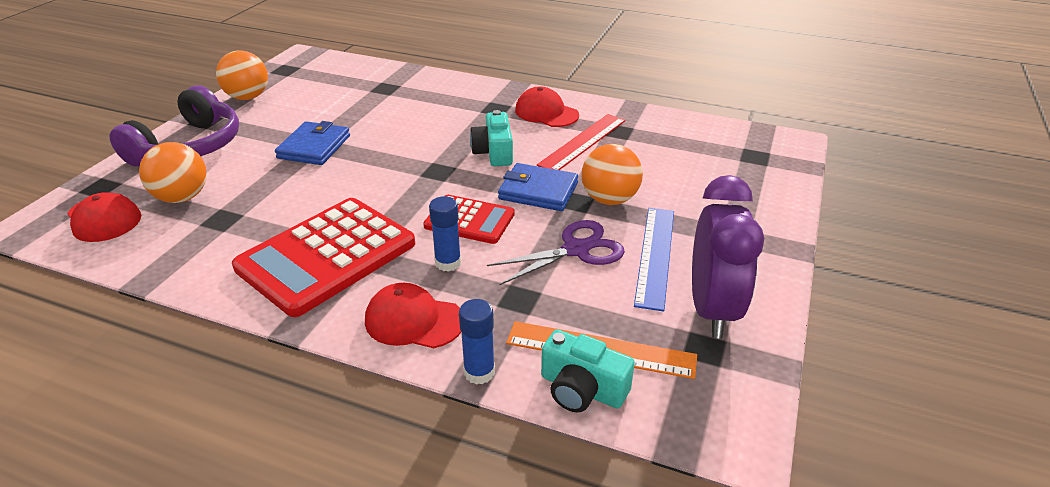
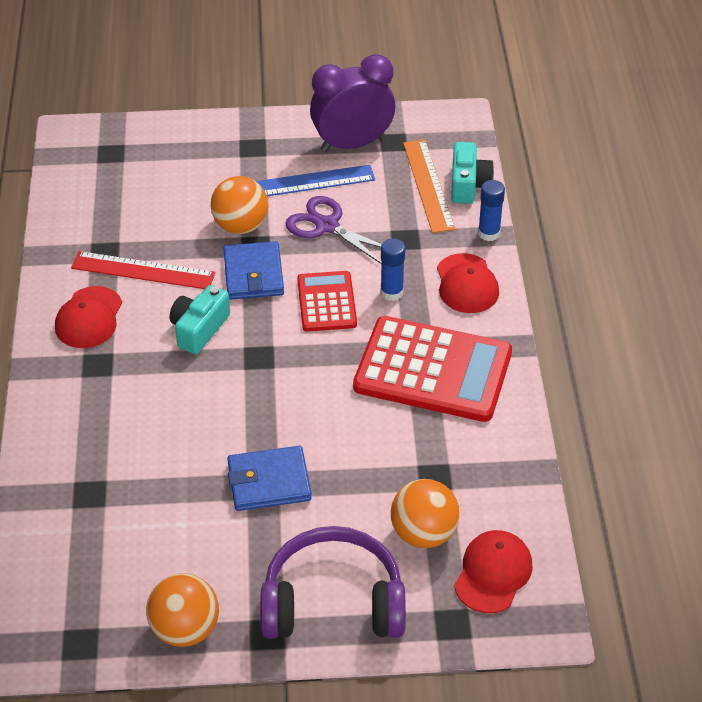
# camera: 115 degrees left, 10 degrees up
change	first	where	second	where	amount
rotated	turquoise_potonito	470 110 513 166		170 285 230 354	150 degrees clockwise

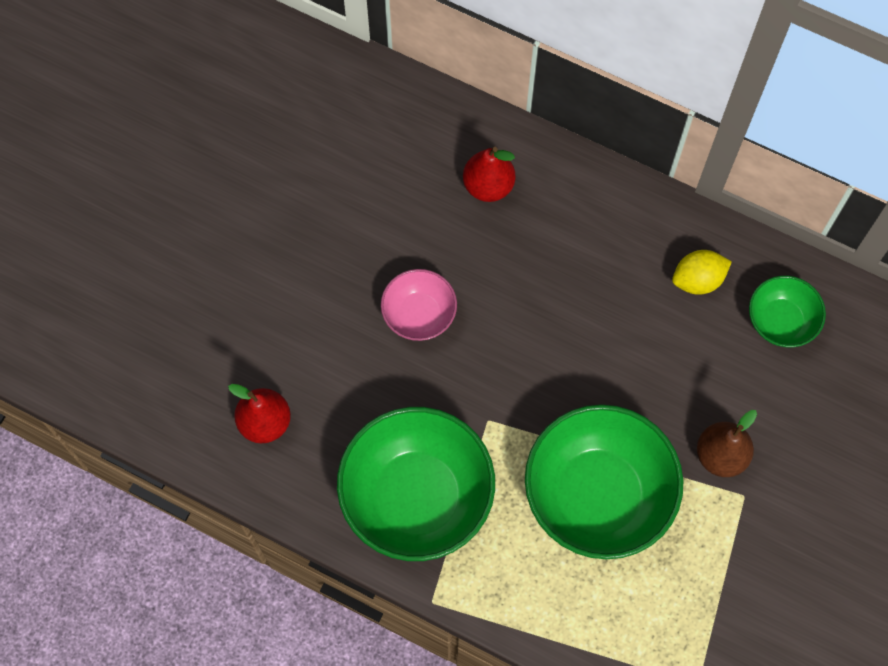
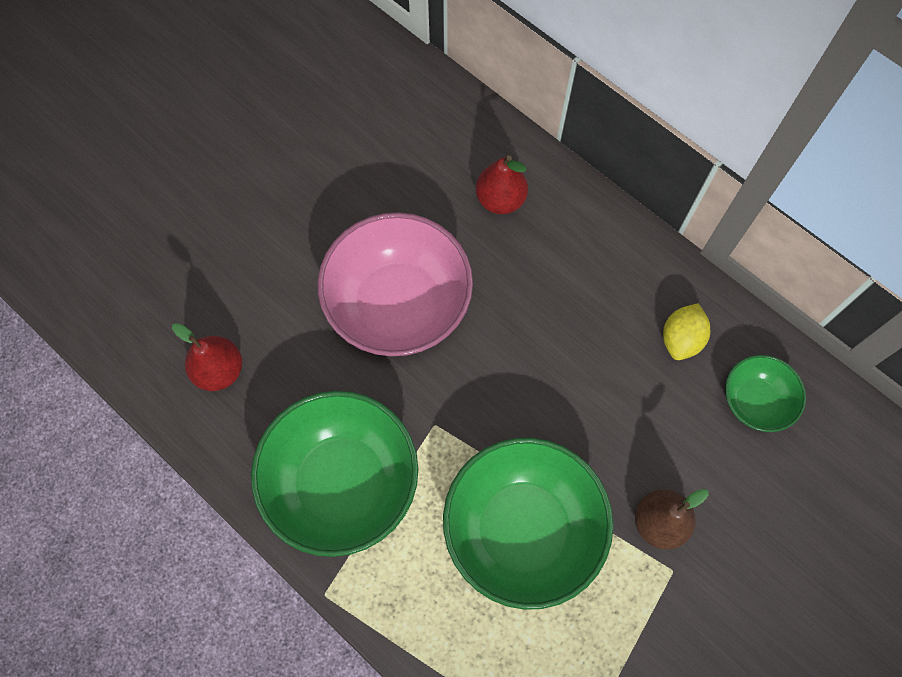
# camera: 15 degrees right, 0 degrees up
change	first	where	second	where	amount
scaled	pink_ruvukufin	381 269 457 341		317 212 473 356	x1.95
rotated	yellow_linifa	672 250 732 295		663 303 710 360	60 degrees counterclockwise

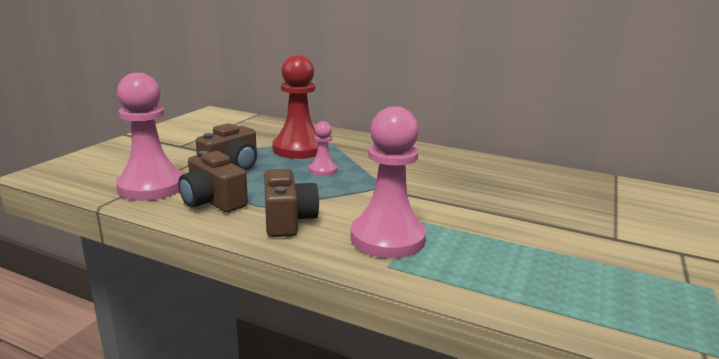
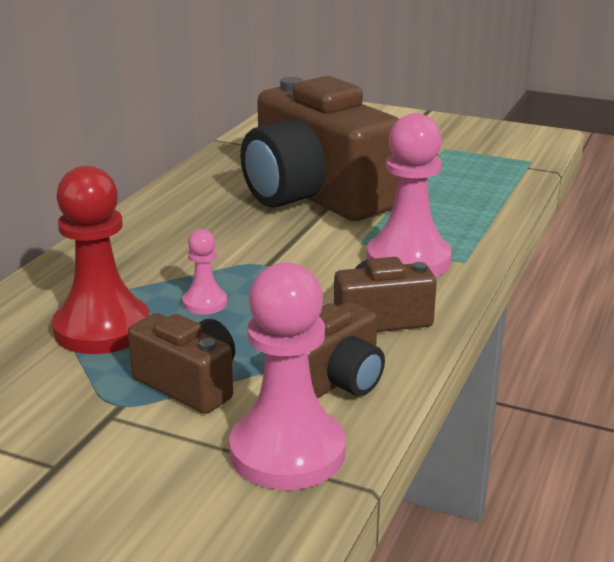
# camera: 90 degrees left, 5 degrees up
change	first	where	second	where	amount
new			brown_potonito	241 76 399 221	

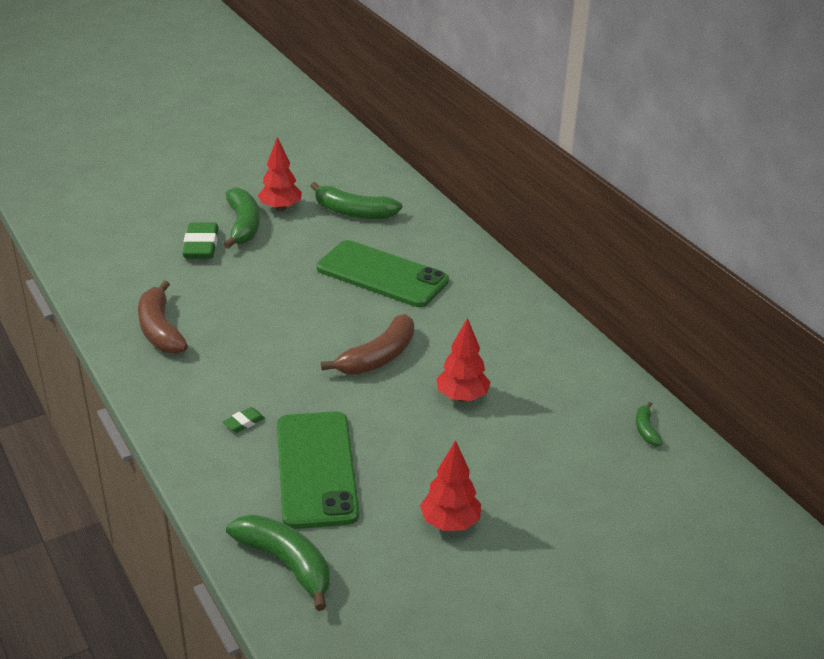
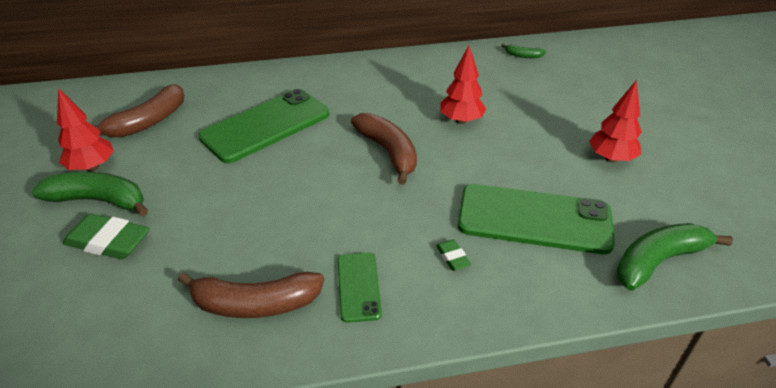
# camera: 70 degrees left, 5 degrees up
change	first	where	second	where	amount
repainted	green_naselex	310 182 402 219	brown_naselex	94 84 184 137	
new			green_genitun	338 252 382 323	

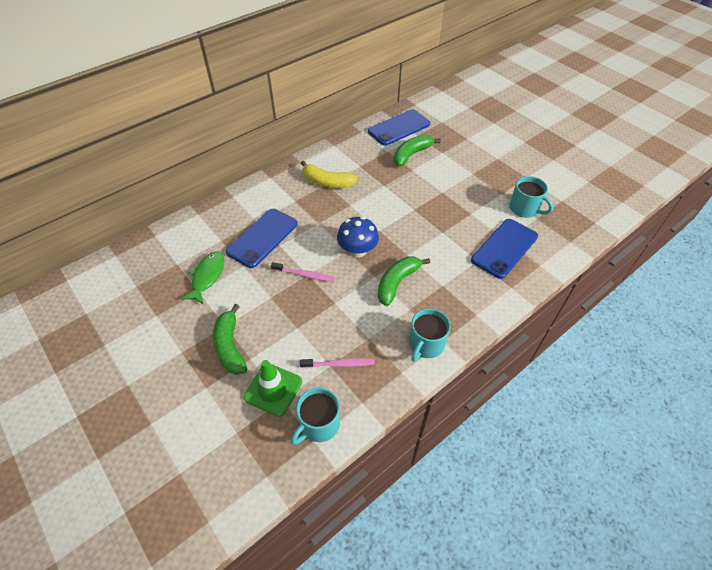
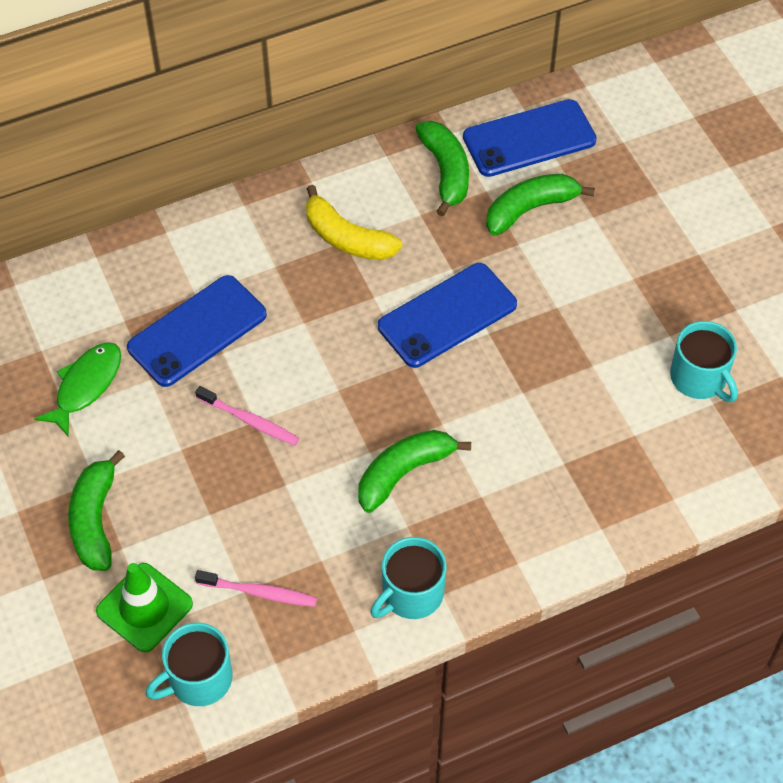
# camera: 15 degrees right, 5 degrees up
change	first	where	second	where	amount
shifted	blue_genitun	471 219 538 279		378 263 517 368	
new			green_naselex	415 121 469 217	
gone	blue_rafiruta	337 216 379 258			

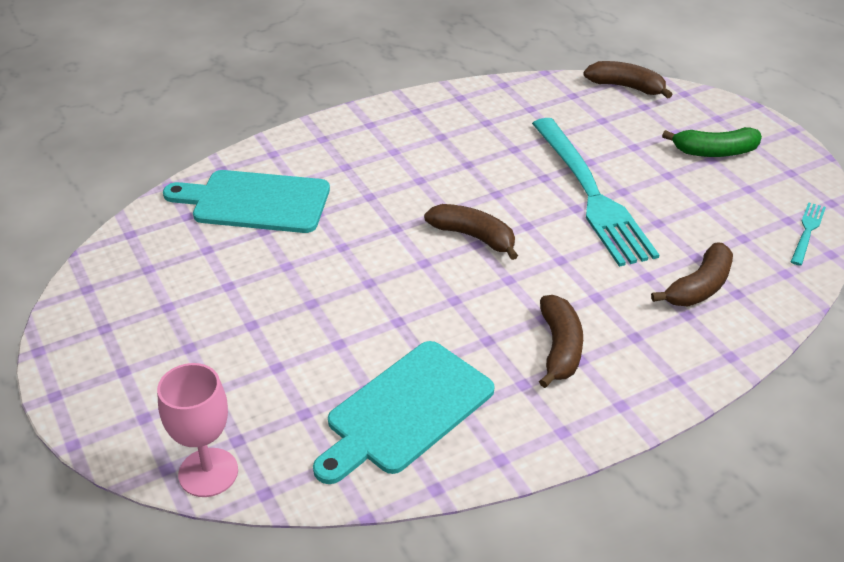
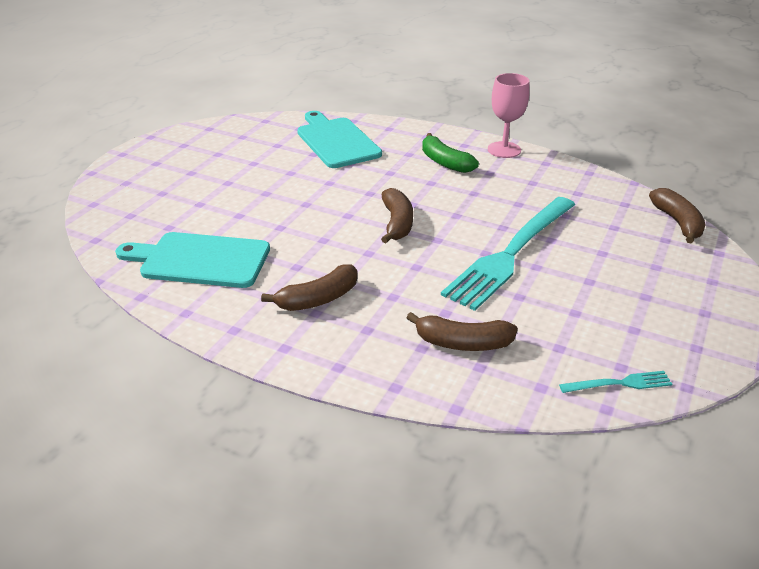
# camera: 55 degrees right, 5 degrees down
change	first	where	second	where	amount
shifted	green_naselex	662 127 762 157		422 133 479 173	
shifted	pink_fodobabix	157 363 238 497		488 73 530 158	

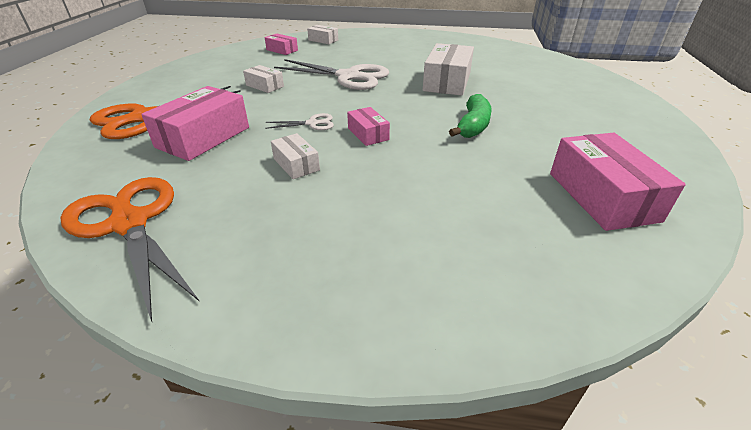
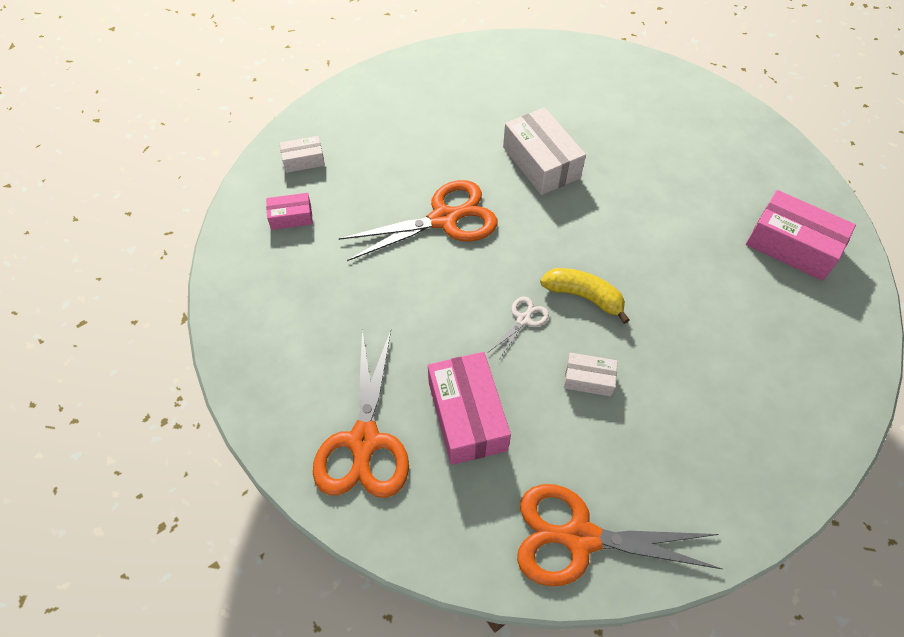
# camera: 45 degrees left, 20 degrees up
change	first	where	second	where	amount
repainted	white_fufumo	274 59 389 90	orange_fufumo	338 180 498 261	
swapped	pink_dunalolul	347 107 390 146	yellow_naselex	540 268 630 324	
gone	white_dunalolul	243 65 284 93			
gone	green_naselex	449 94 492 138			

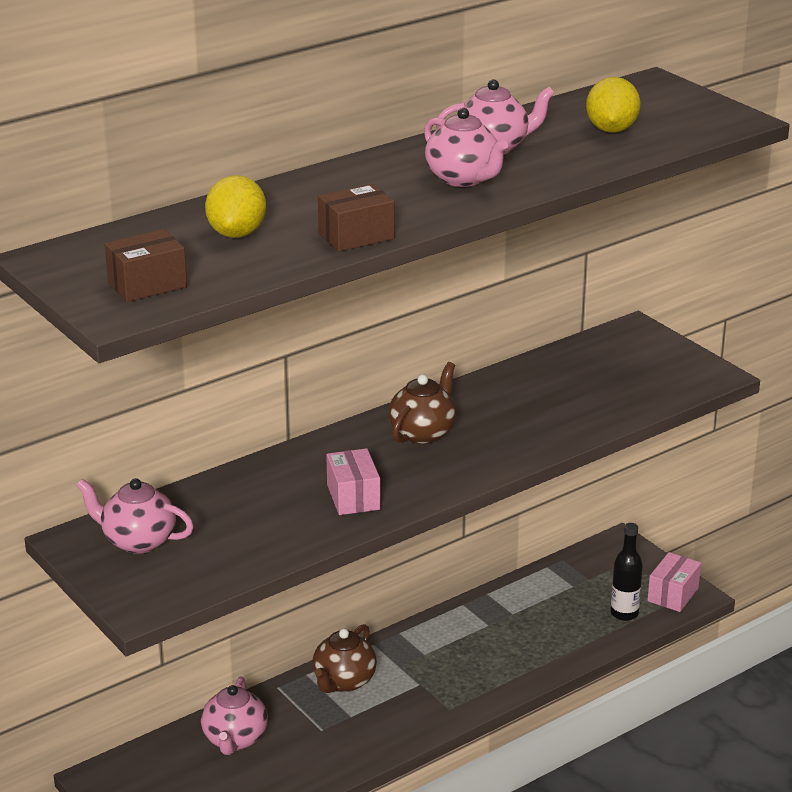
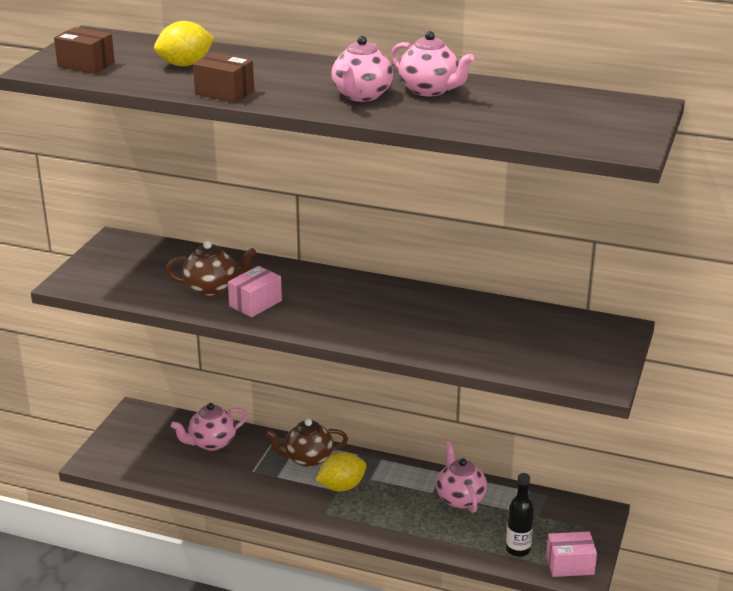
# camera: 55 degrees right, 0 degrees up
change	first	where	second	where	amount
shifted	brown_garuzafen	389 362 457 444		165 241 256 296	
shifted	yellow_linifa	586 77 641 133		316 452 366 491	
shifted	pink_garuzafen	76 478 194 554		436 442 487 513	

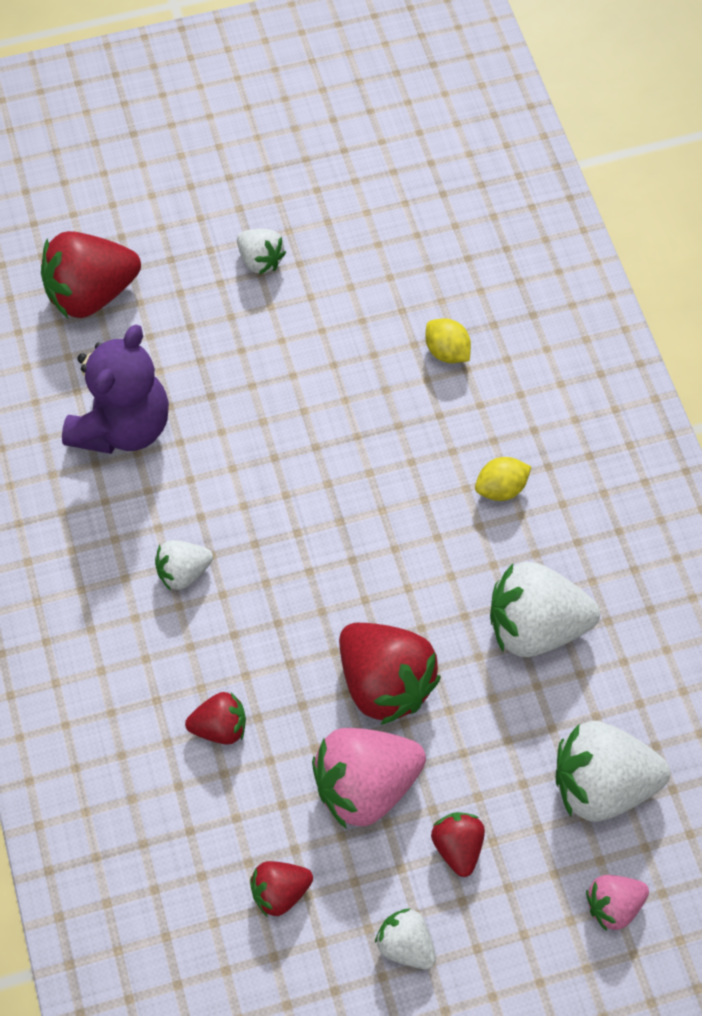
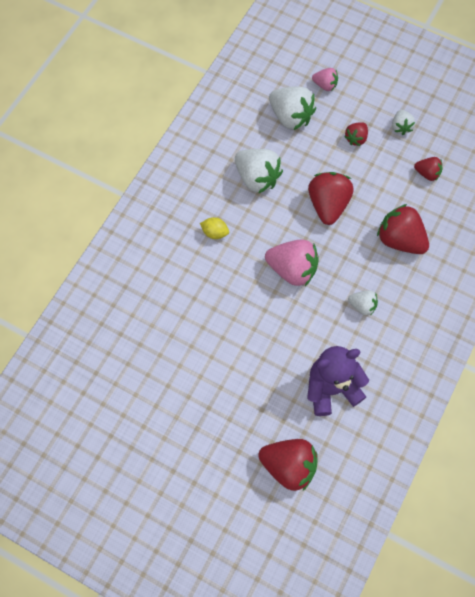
# camera: 135 degrees left, 5 degrees up
change	first	where	second	where	amount
shifted	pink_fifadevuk	312 728 426 829		265 239 319 286	
scaled	red_fifadevuk	185 692 246 745		377 204 429 254	x1.85
gone	white_fifadevuk	237 229 286 274			
gone	yellow_linifa	425 318 471 363			

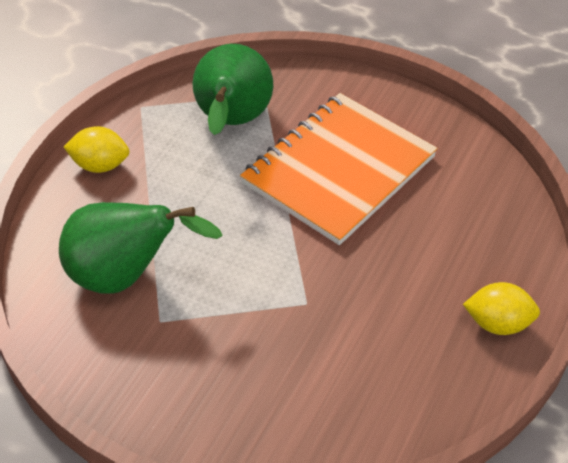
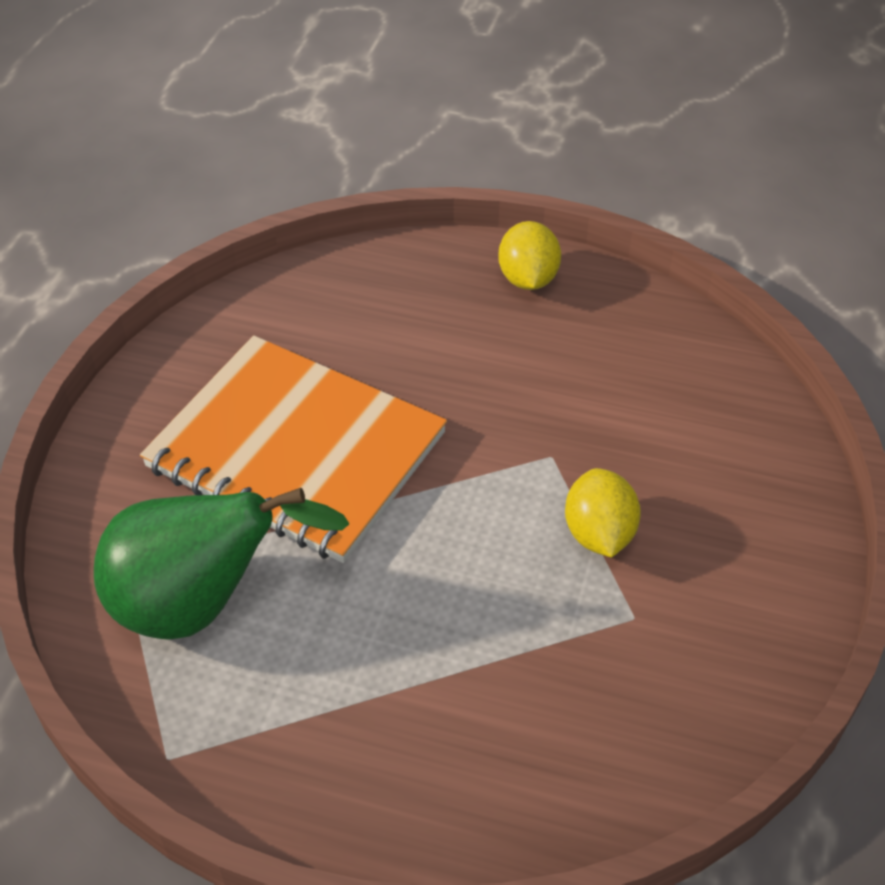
# camera: 100 degrees left, 0 degrees up
change	first	where	second	where	amount
shifted	yellow_linifa	64 126 130 173		565 468 641 558	
gone	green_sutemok	59 202 223 294			

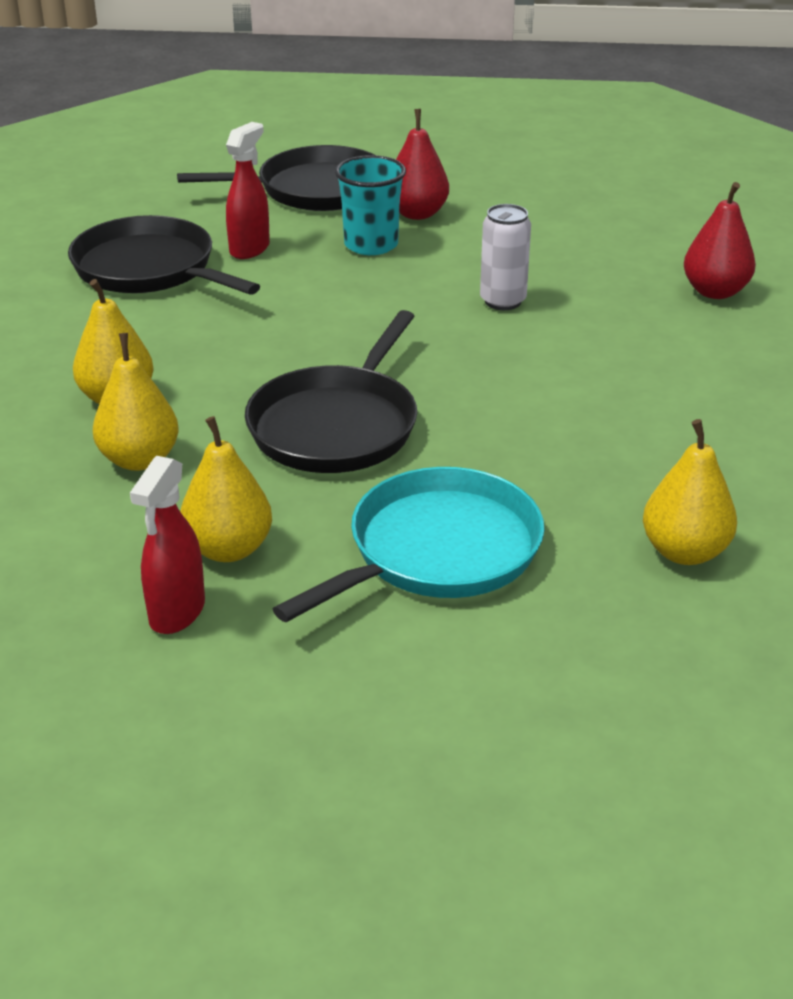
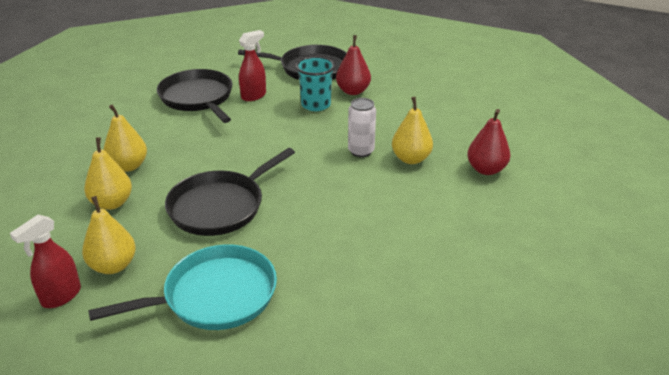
# camera: 20 degrees right, 0 degrees up
change	first	where	second	where	amount
shifted	yellow_sutemok	643 419 737 565		392 97 433 164	

